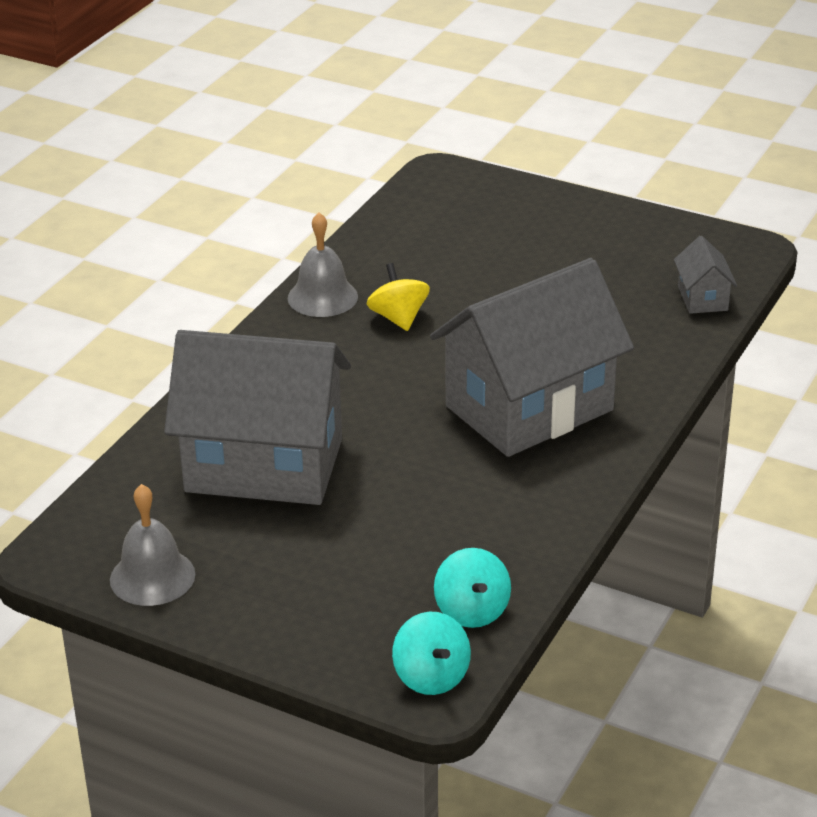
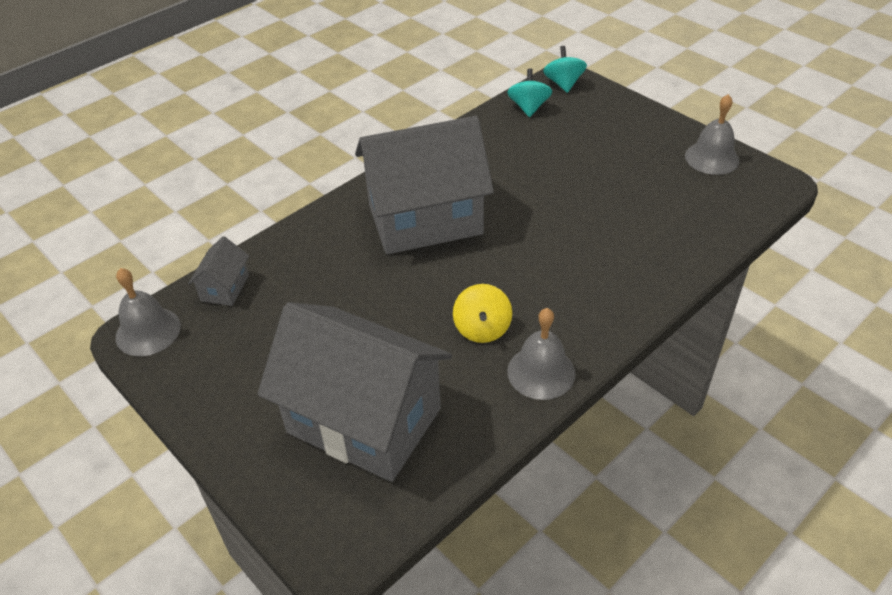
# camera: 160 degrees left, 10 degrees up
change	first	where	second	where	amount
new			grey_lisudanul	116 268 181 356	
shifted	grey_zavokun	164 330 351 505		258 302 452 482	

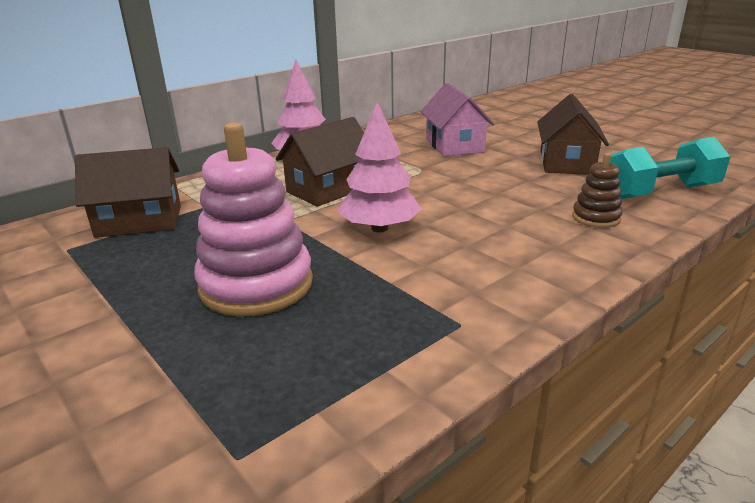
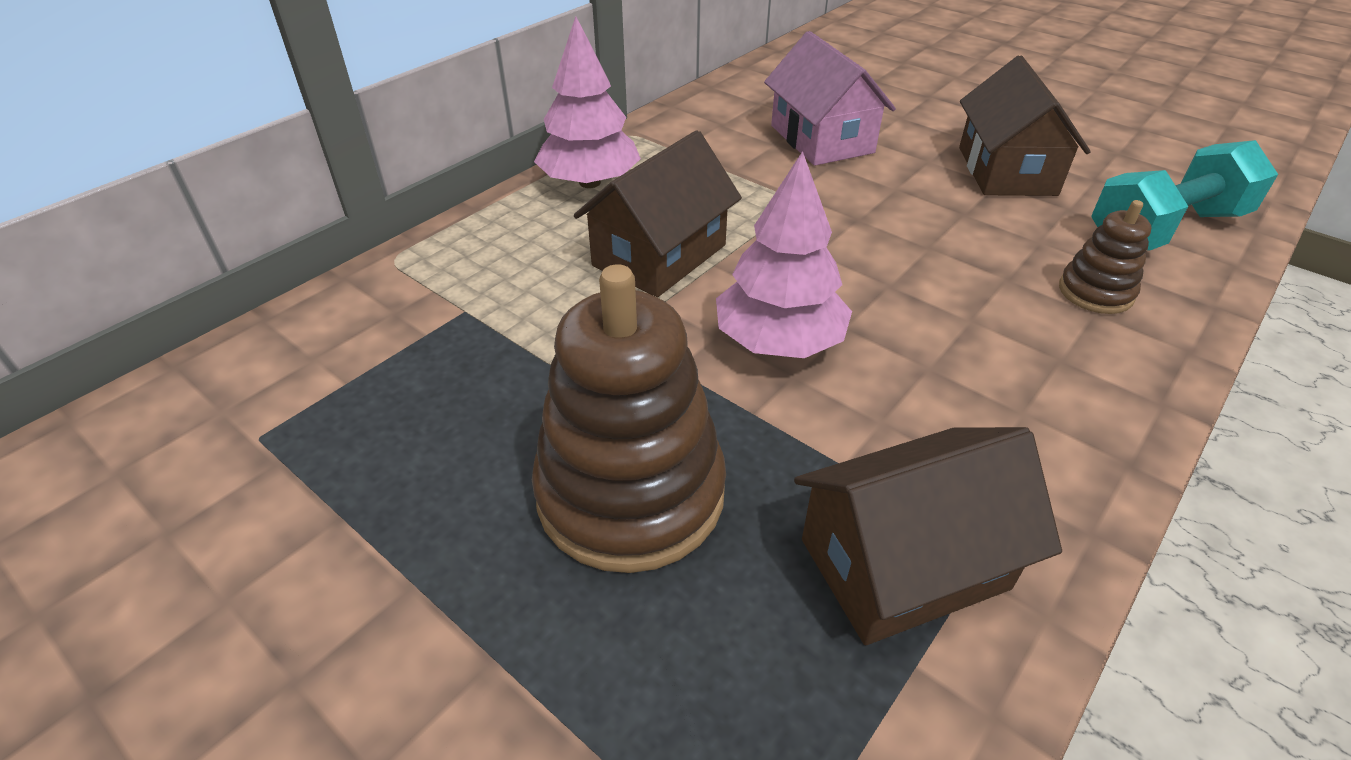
# camera: 10 degrees left, 15 degrees up
change	first	where	second	where	amount
repainted	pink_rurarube	194 122 313 316	brown_rurarube	532 264 726 573	
shifted	brown_zavokun	75 147 181 238		794 427 1062 645	

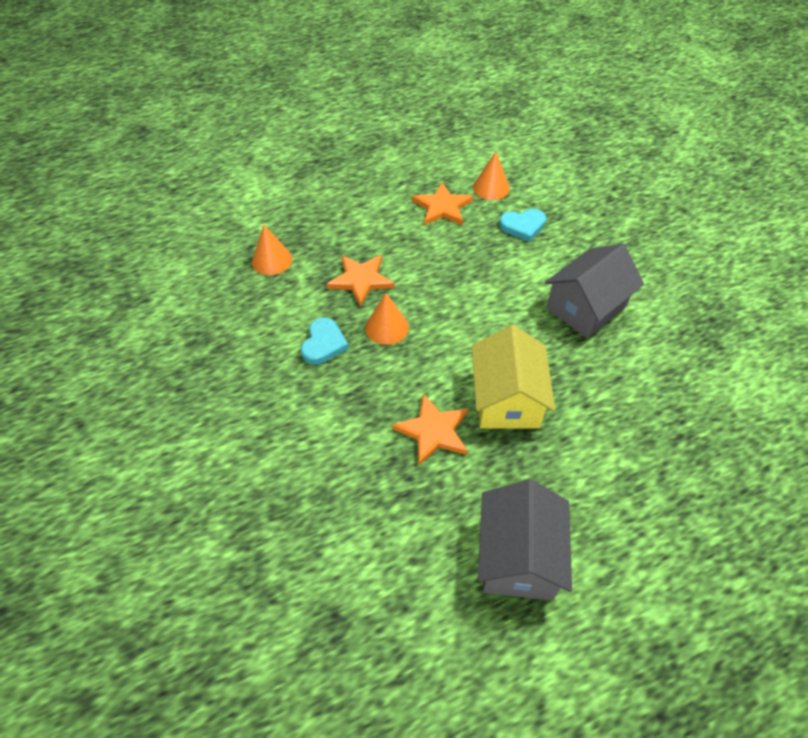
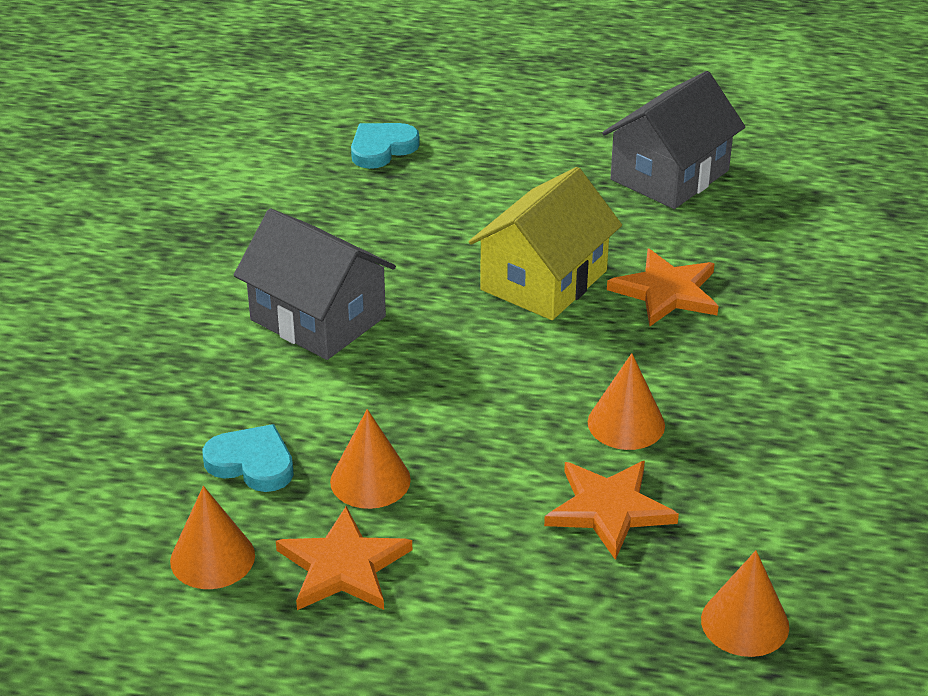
# camera: 145 degrees left, 15 degrees down
change	first	where	second	where	amount
rotated	grey_zavokun	545 244 644 339		234 209 396 360	45 degrees clockwise
new			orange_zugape	330 409 411 509	
shifted	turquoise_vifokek	301 318 349 365		351 123 420 169	

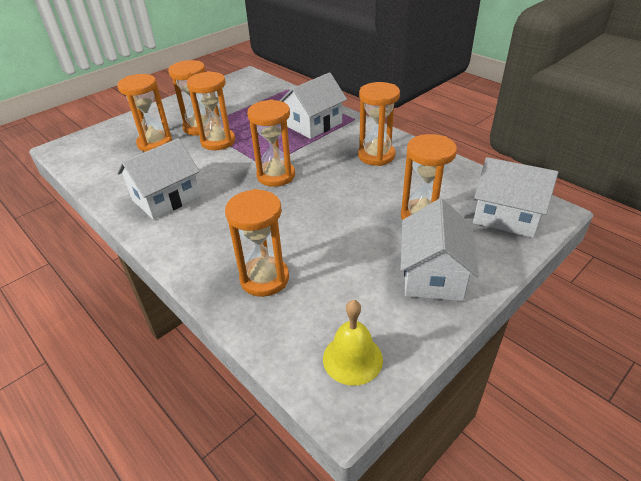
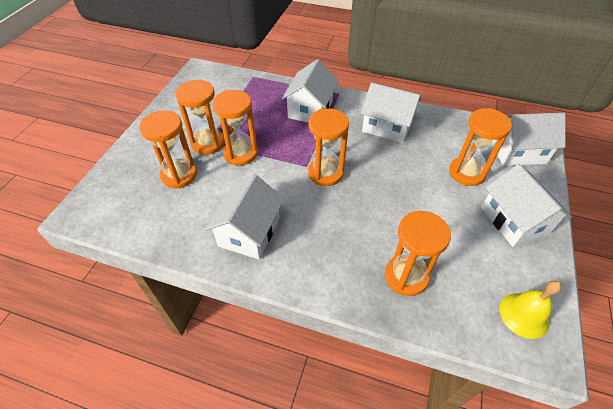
# camera: 30 degrees left, 10 degrees up
change	first	where	second	where	amount
swapped	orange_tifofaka	358 82 400 166	white_zavokun	361 82 421 143	

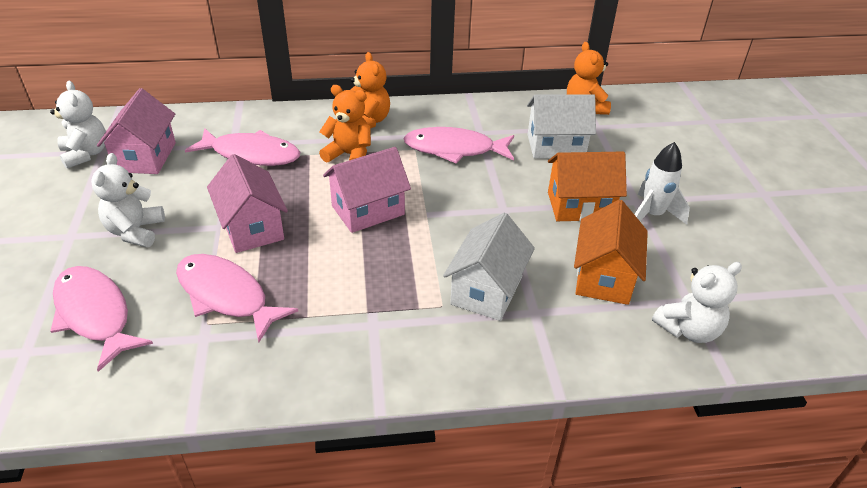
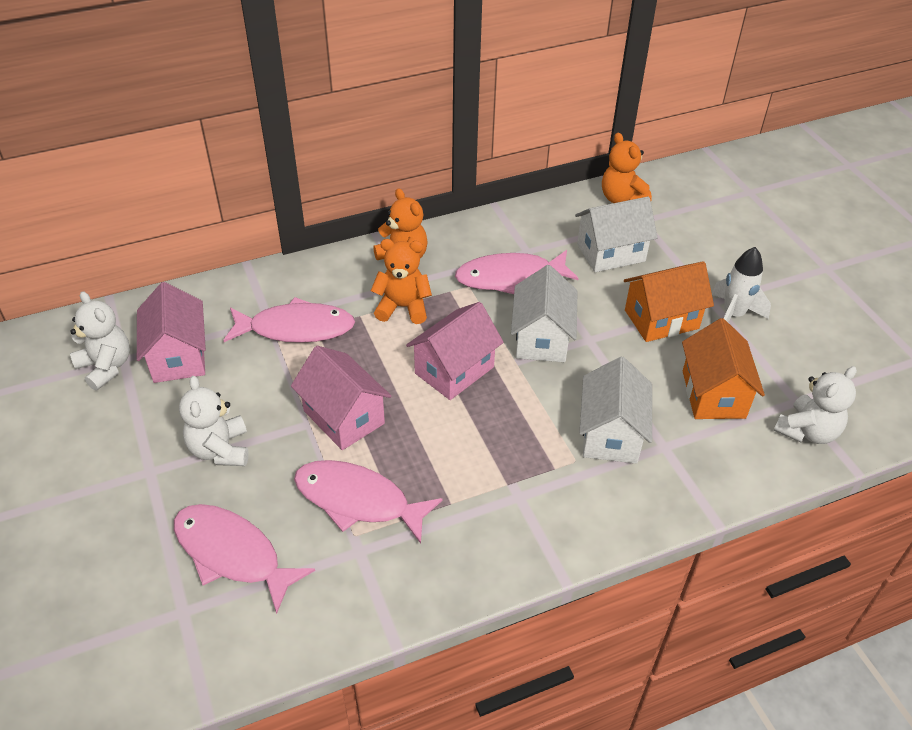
# camera: 15 degrees left, 5 degrees up
change	first	where	second	where	amount
new			white_zavokun	511 265 578 362	

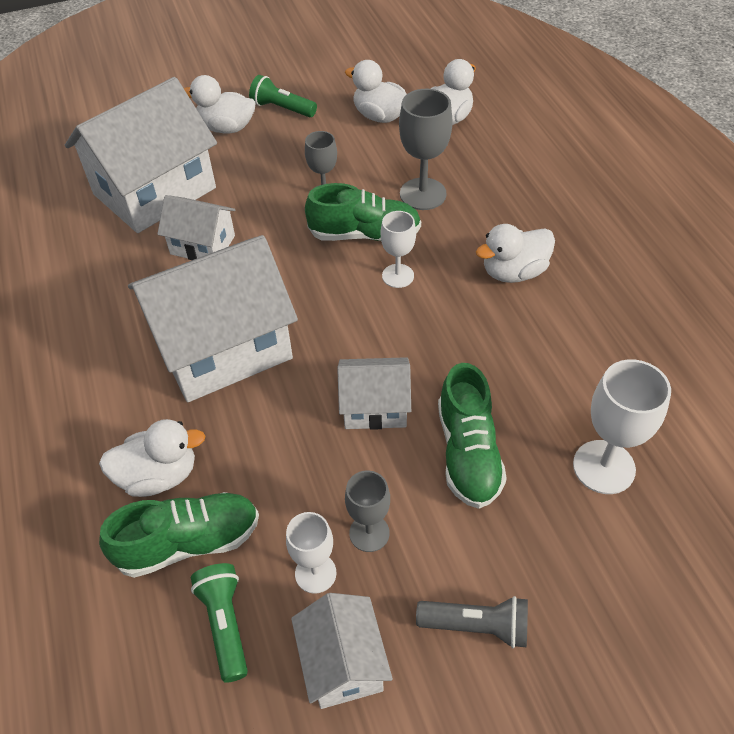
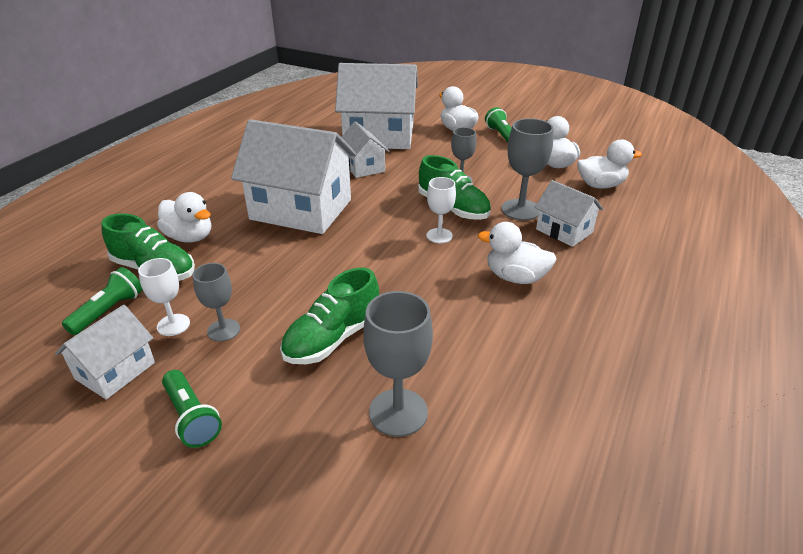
# camera: 45 degrees right, 15 degrees down
change	first	where	second	where	amount
repainted	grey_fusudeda	416 596 528 648	green_fusudeda	162 370 222 448	
repainted	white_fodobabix	573 359 671 494	grey_fodobabix	363 291 433 437	
shifted	white_zavokun	337 357 411 430		535 180 603 247	

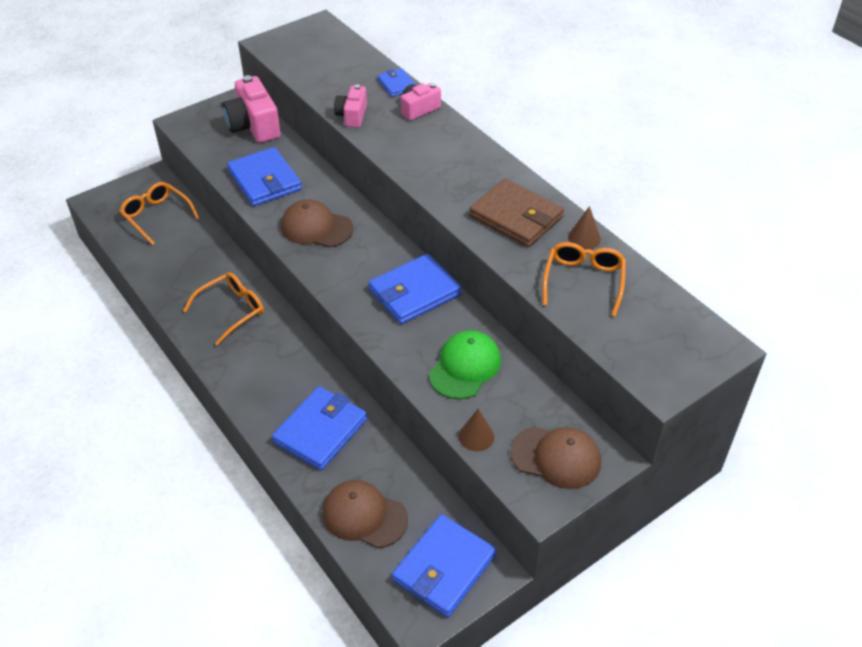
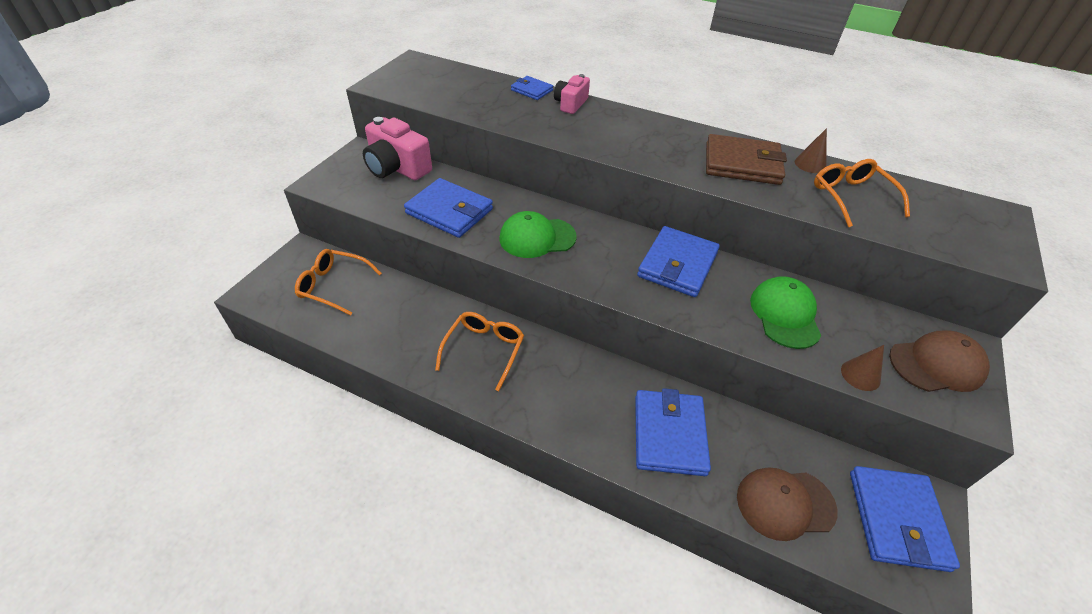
# camera: 30 degrees left, 0 degrees up
change	first	where	second	where	amount
repainted	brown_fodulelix	281 200 353 247	green_fodulelix	499 211 577 258	
gone	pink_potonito	334 84 367 128			

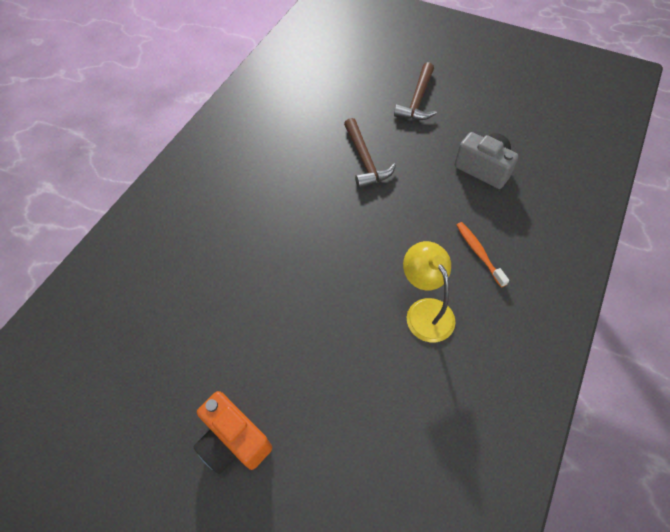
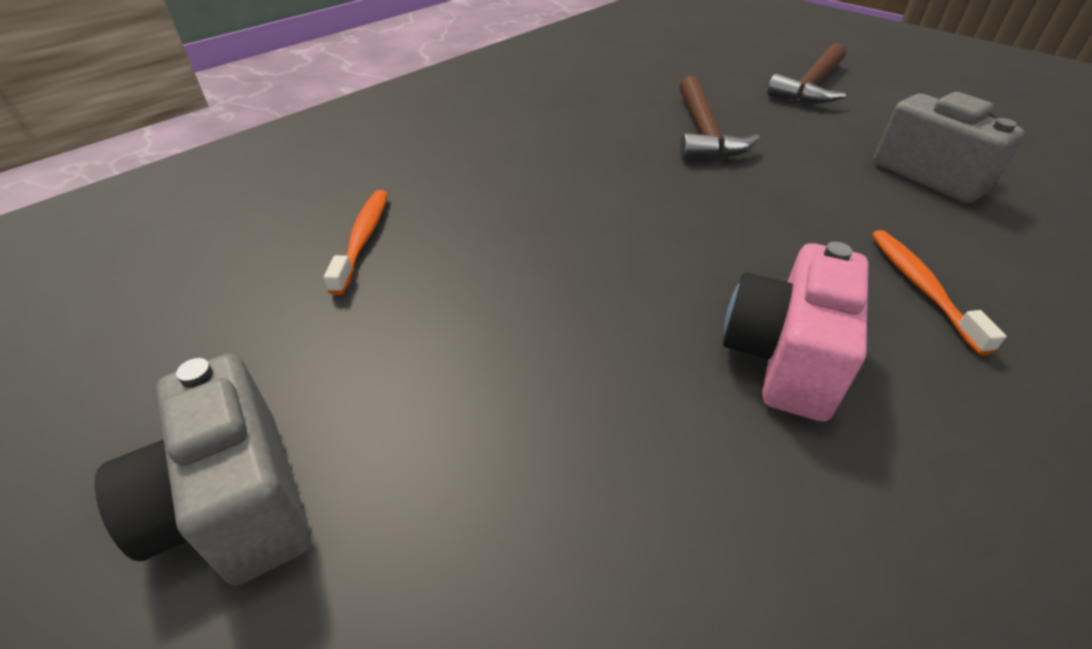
# camera: 15 degrees right, 15 degrees down
change	first	where	second	where	amount
repainted	orange_potonito	193 391 272 474	grey_potonito	95 354 311 585	
new			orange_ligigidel	324 190 388 295	
swapped	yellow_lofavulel	403 241 456 342	pink_potonito	723 242 868 422	

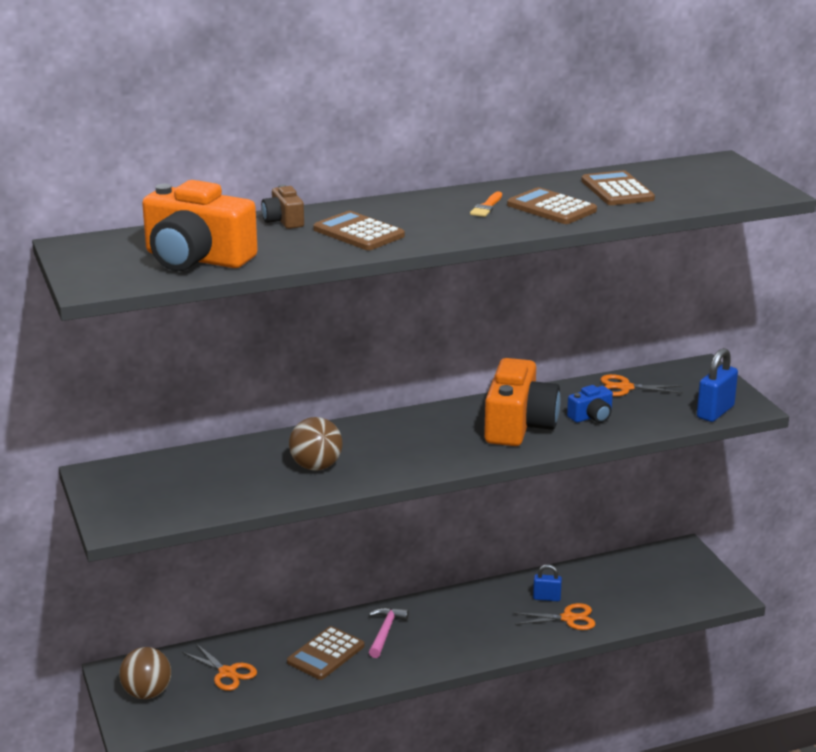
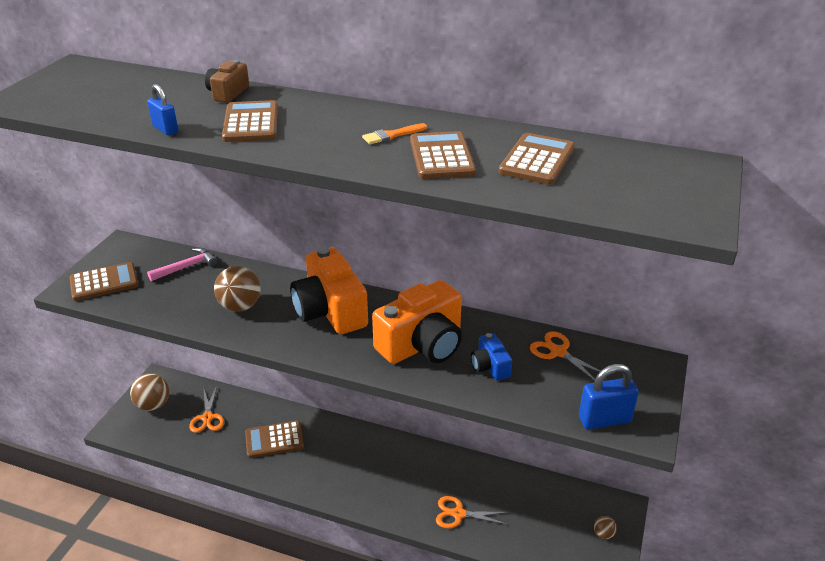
# camera: 40 degrees right, 10 degrees up
change	first	where	second	where	amount
new			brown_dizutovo	70 262 138 301	
shifted	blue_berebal	533 564 562 601		147 84 178 135	
shifted	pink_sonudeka	369 607 409 658		147 248 217 281	
shifted	orange_potonito	142 180 258 271		290 247 368 334	
rotated	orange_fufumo	513 603 595 630		436 496 509 529	150 degrees clockwise
rotated	blue_potonito	567 385 613 423		471 333 512 380	60 degrees clockwise
new			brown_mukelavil	594 516 617 539	

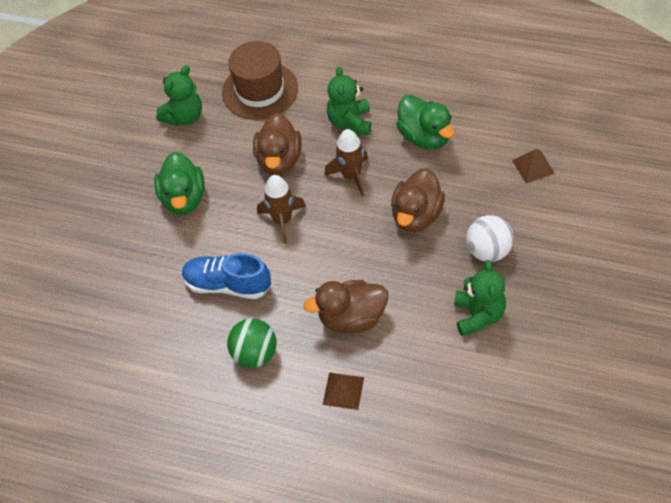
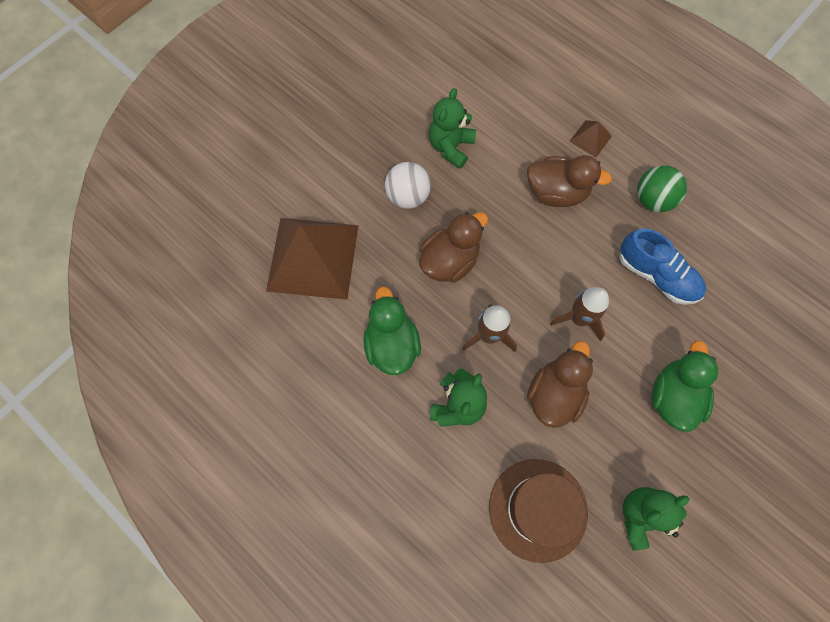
# camera: 160 degrees left, 15 degrees up
change	first	where	second	where	amount
scaled	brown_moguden	512 149 555 183		266 218 359 300	x2.41

